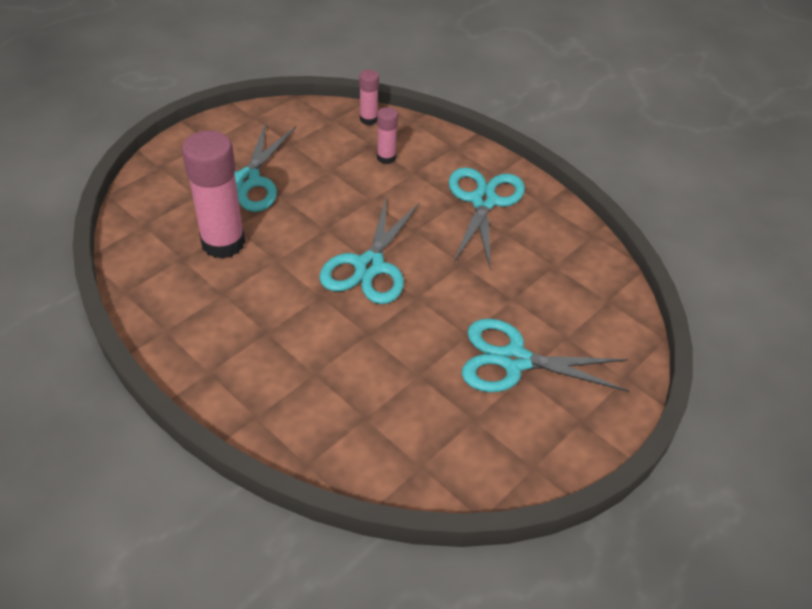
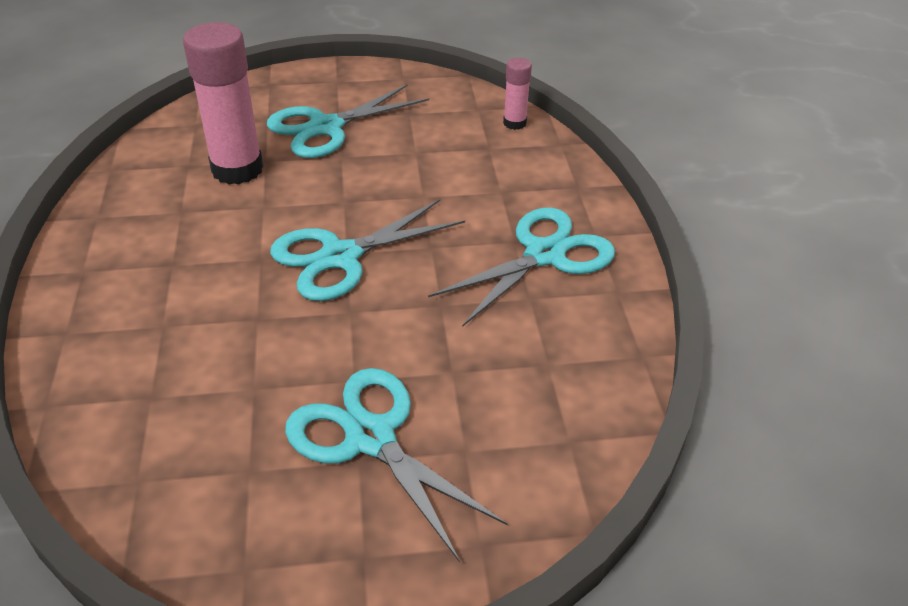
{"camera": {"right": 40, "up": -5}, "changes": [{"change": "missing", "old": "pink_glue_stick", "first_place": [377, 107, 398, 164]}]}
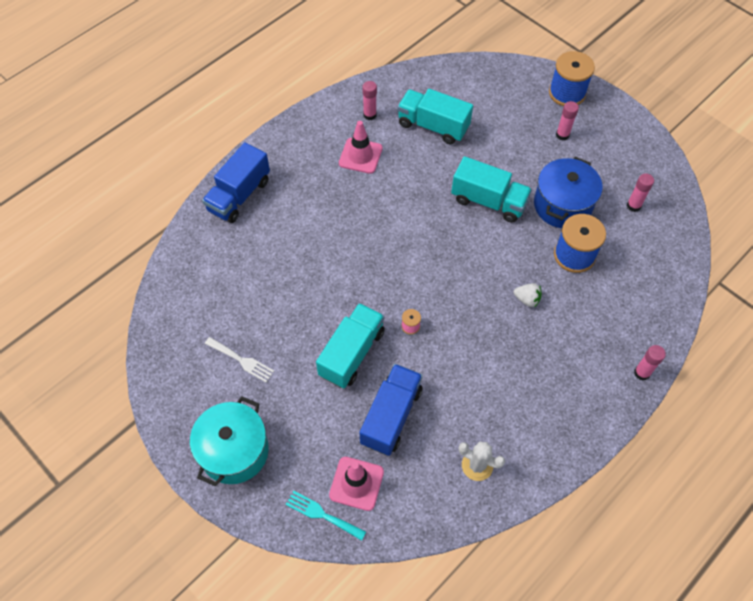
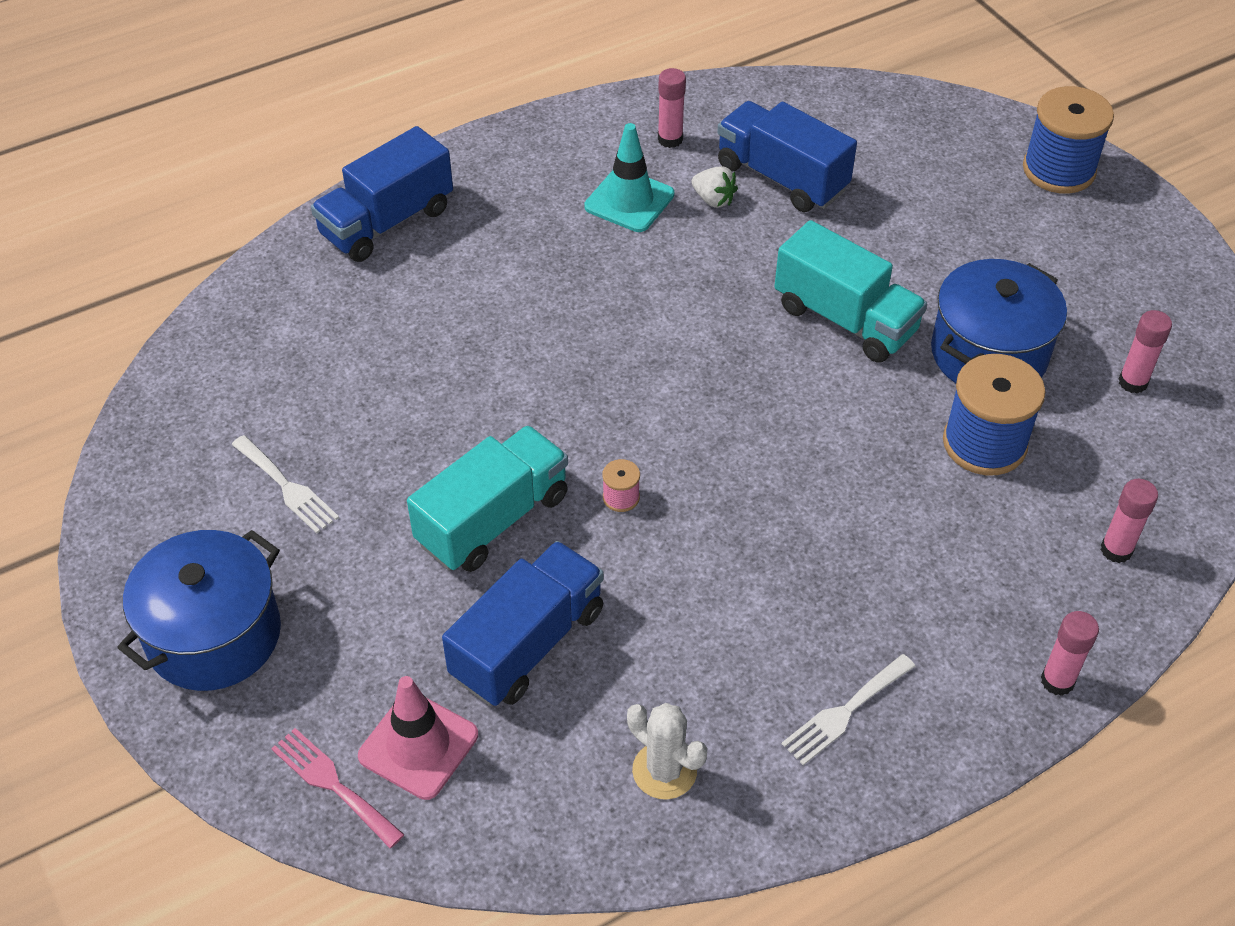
{"camera": {"right": 15, "up": -10}, "changes": [{"change": "colour", "old": "turquoise_pot", "new": "blue_pot", "first_place": [190, 396, 269, 487], "second_place": [117, 530, 281, 691]}, {"change": "colour", "old": "turquoise_fork", "new": "pink_fork", "first_place": [286, 491, 366, 541], "second_place": [271, 728, 405, 848]}, {"change": "colour", "old": "pink_traffic_cone", "new": "turquoise_traffic_cone", "first_place": [339, 121, 383, 174], "second_place": [584, 123, 674, 232]}, {"change": "relocated", "old": "white_strawberry", "first_place": [513, 283, 542, 308], "second_place": [691, 166, 738, 208]}, {"change": "colour", "old": "turquoise_truck", "new": "blue_truck", "first_place": [397, 89, 473, 144], "second_place": [717, 101, 857, 212]}, {"change": "appeared", "new": "white_fork", "second_place": [782, 654, 916, 765]}, {"change": "relocated", "old": "pink_glue_stick", "first_place": [556, 101, 579, 141], "second_place": [1101, 479, 1158, 563]}]}
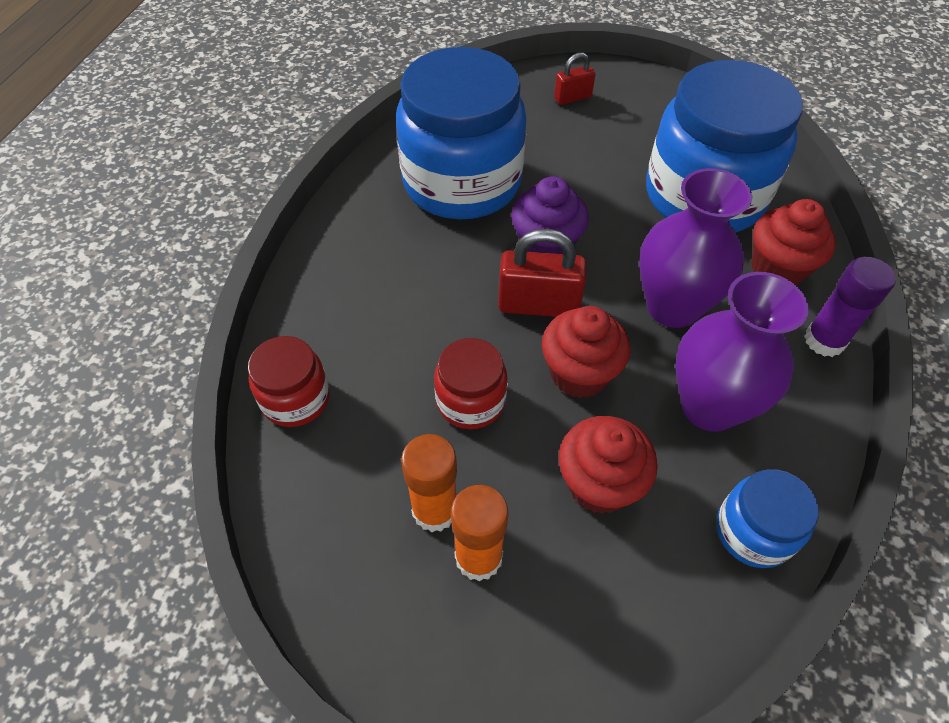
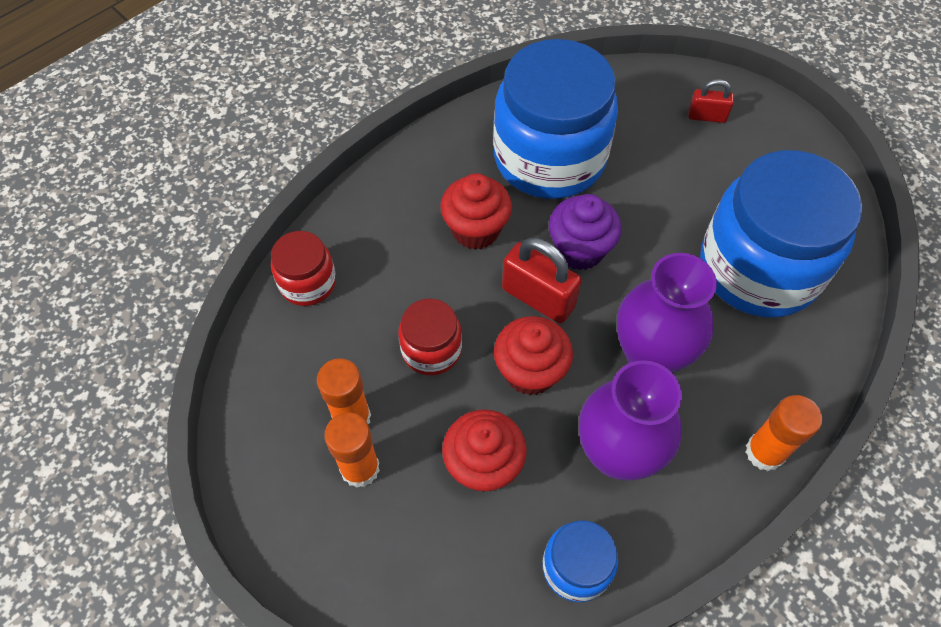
{"camera": {"right": 30, "up": 5}, "changes": [{"change": "relocated", "old": "red_cupcake", "first_place": [751, 199, 836, 286], "second_place": [440, 173, 512, 250]}, {"change": "colour", "old": "purple_glue_stick", "new": "orange_glue_stick", "first_place": [804, 257, 896, 357], "second_place": [746, 395, 822, 471]}]}
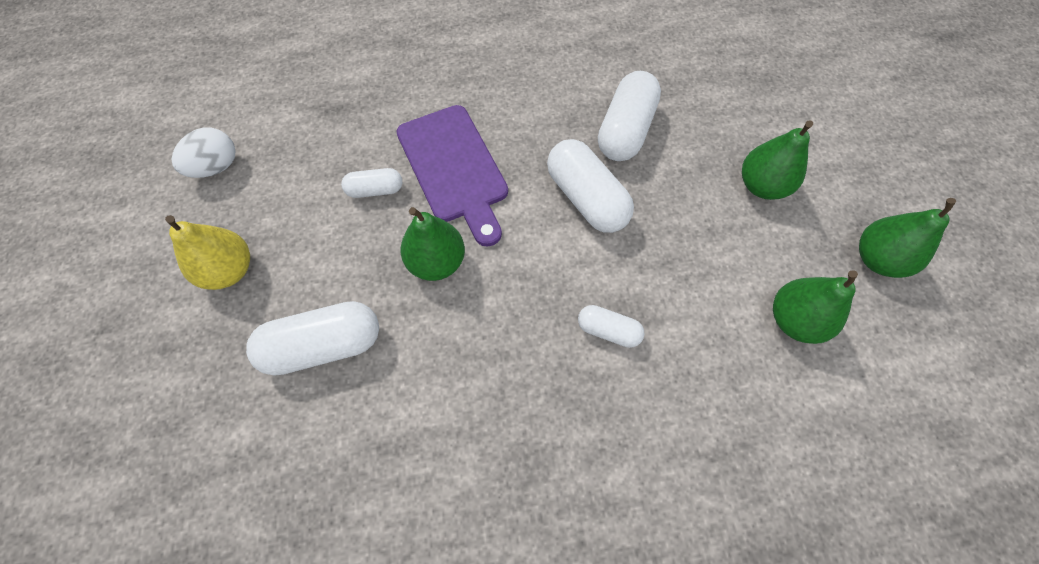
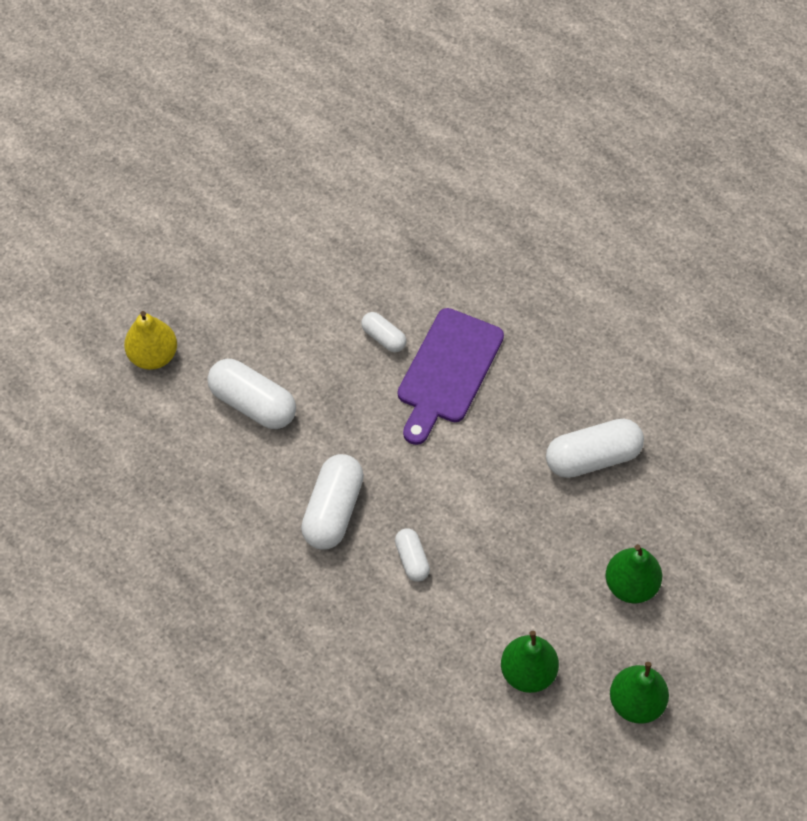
{"camera": {"right": 50, "up": -5}, "changes": [{"change": "relocated", "old": "yellow_pear", "first_place": [165, 215, 250, 290], "second_place": [124, 311, 177, 370]}, {"change": "relocated", "old": "white_capsule", "first_place": [547, 139, 634, 233], "second_place": [301, 454, 364, 550]}, {"change": "missing", "old": "white_egg", "first_place": [172, 127, 236, 178]}, {"change": "missing", "old": "green_pear", "first_place": [401, 207, 465, 281]}]}
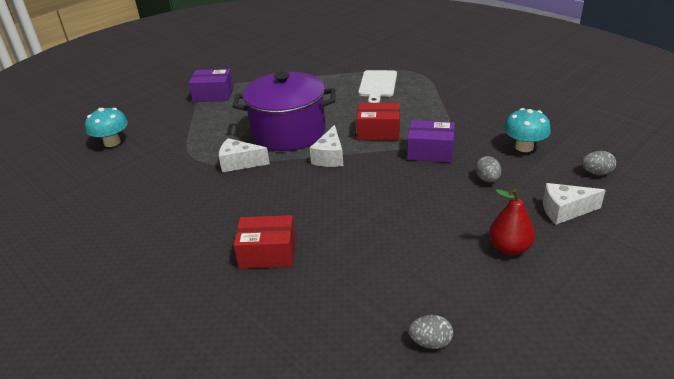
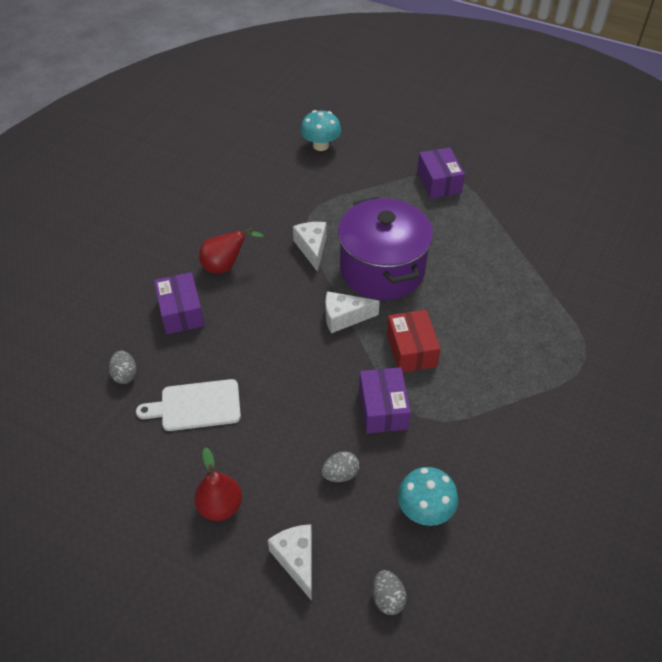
{"camera": {"right": 70, "up": 15}, "changes": [{"change": "relocated", "old": "grey_egg", "first_place": [408, 315, 453, 349], "second_place": [109, 351, 137, 384]}, {"change": "relocated", "old": "white_cutting_board", "first_place": [358, 70, 397, 103], "second_place": [136, 379, 241, 431]}, {"change": "colour", "old": "red_box", "new": "purple_box", "first_place": [234, 215, 296, 269], "second_place": [154, 272, 205, 334]}, {"change": "appeared", "new": "red_pear", "second_place": [199, 227, 264, 273]}]}
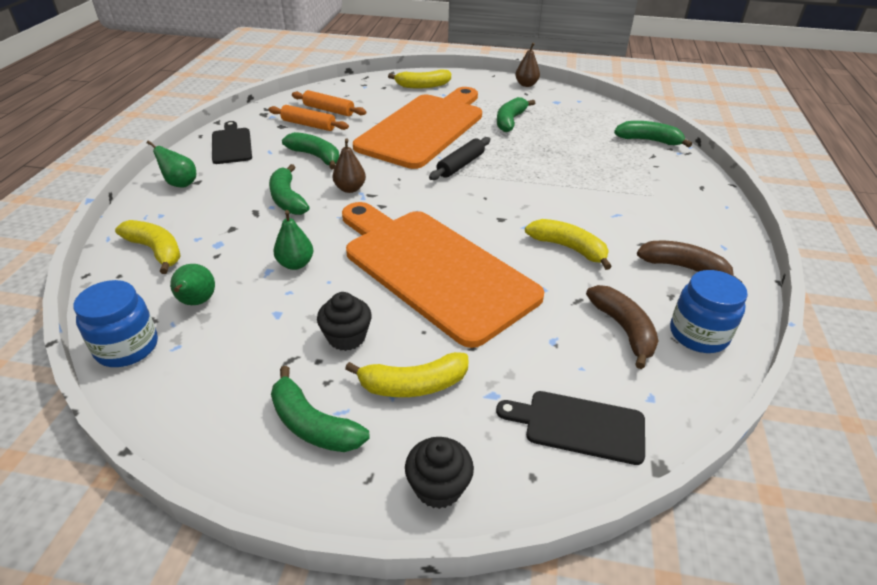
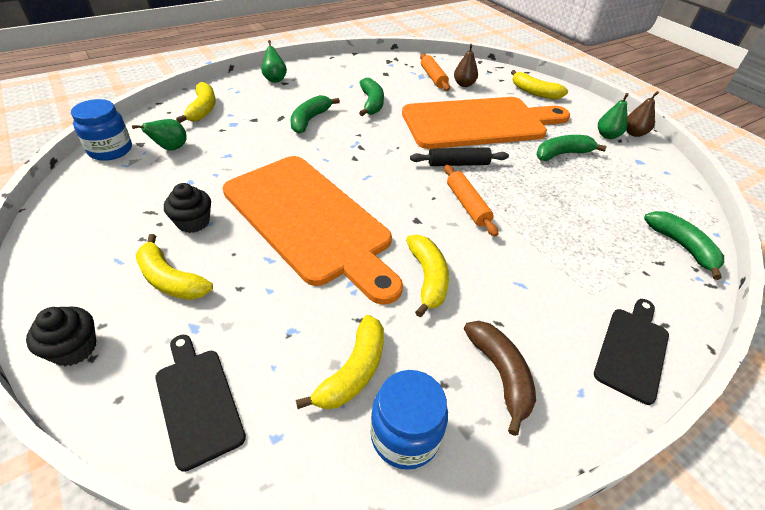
{"camera": {"right": 45, "up": 5}, "changes": [{"change": "spun", "old": "orange_cutting_board", "first_place": [342, 202, 544, 348], "second_place": [222, 156, 403, 305], "degrees": 135}, {"change": "colour", "old": "brown_banana", "new": "yellow_banana", "first_place": [586, 285, 658, 369], "second_place": [296, 315, 384, 409]}, {"change": "relocated", "old": "orange_rolling_pin", "first_place": [268, 105, 349, 131], "second_place": [444, 165, 498, 237]}, {"change": "relocated", "old": "brown_pear", "first_place": [333, 139, 366, 193], "second_place": [454, 44, 478, 87]}, {"change": "relocated", "old": "black_cutting_board", "first_place": [212, 121, 252, 164], "second_place": [594, 299, 669, 405]}, {"change": "relocated", "old": "green_pear", "first_place": [274, 210, 313, 270], "second_place": [598, 93, 629, 139]}, {"change": "missing", "old": "green_banana", "first_place": [271, 366, 370, 452]}]}
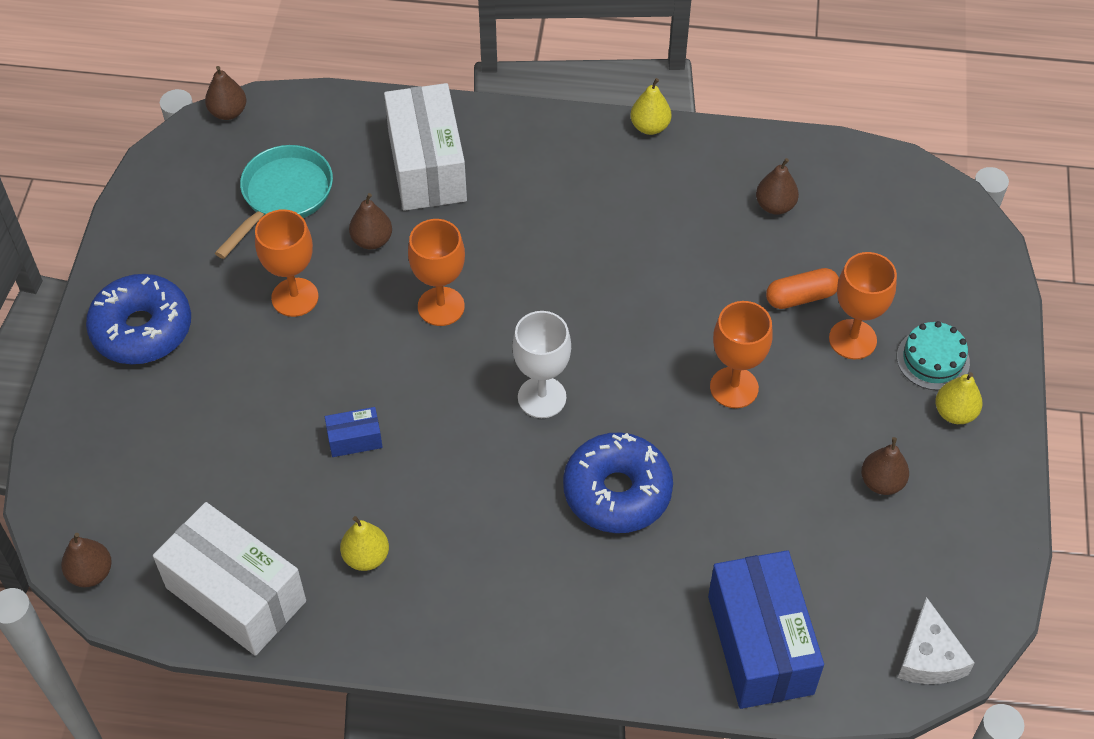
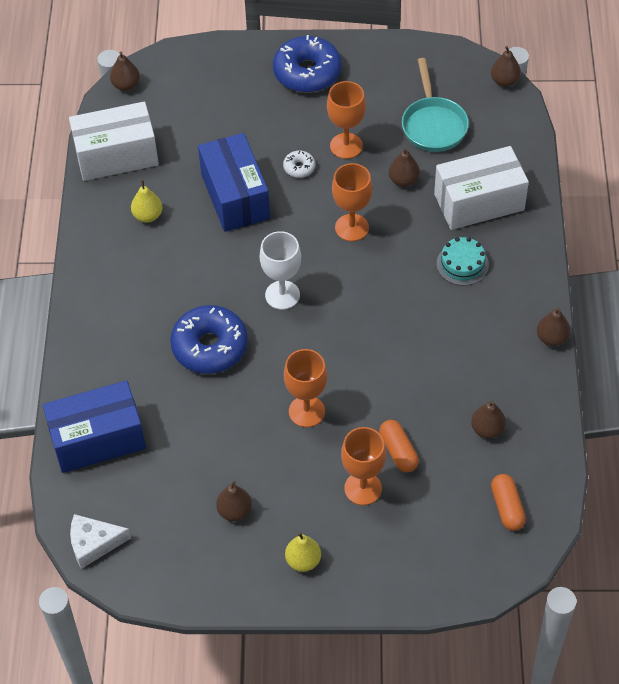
{"camera": {"right": 85, "up": 0}, "changes": [{"change": "spun", "old": "white_box", "first_place": [153, 502, 306, 656], "second_place": [69, 102, 159, 181], "degrees": 45}, {"change": "size", "old": "blue_box", "first_place": [325, 407, 383, 457], "second_place": [198, 133, 270, 232], "factor": 2.28}, {"change": "appeared", "new": "white_donut", "second_place": [283, 150, 315, 178]}, {"change": "spun", "old": "turquoise_pan", "first_place": [215, 145, 333, 259], "second_place": [402, 58, 469, 152], "degrees": 60}, {"change": "relocated", "old": "turquoise_cake", "first_place": [897, 321, 970, 390], "second_place": [437, 237, 489, 286]}, {"change": "appeared", "new": "orange_capsule", "second_place": [491, 474, 526, 531]}, {"change": "colour", "old": "yellow_pear", "new": "brown_pear", "first_place": [630, 78, 671, 135], "second_place": [537, 308, 570, 346]}]}
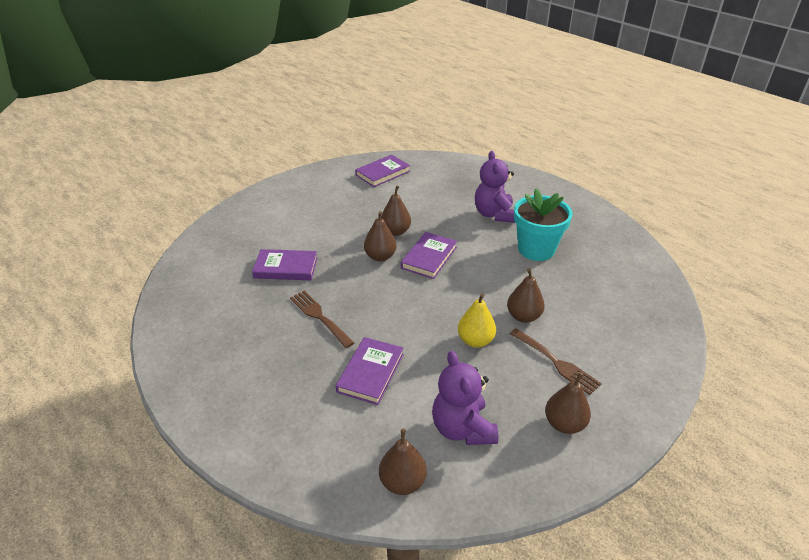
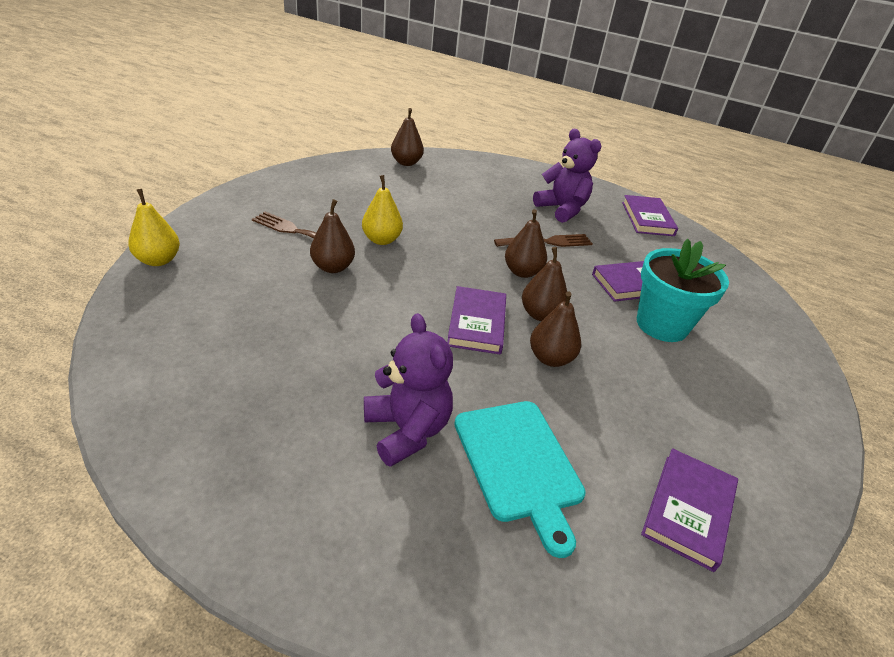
{"camera": {"right": 155, "up": 0}, "changes": [{"change": "appeared", "new": "yellow_pear", "second_place": [128, 189, 180, 266]}, {"change": "appeared", "new": "turquoise_cutting_board", "second_place": [454, 401, 586, 558]}, {"change": "spun", "old": "brown_fork", "first_place": [290, 291, 354, 348], "second_place": [494, 234, 593, 247], "degrees": -45}, {"change": "relocated", "old": "brown_pear", "first_place": [545, 372, 591, 434], "second_place": [505, 209, 547, 278]}, {"change": "relocated", "old": "purple_teddy_bear", "first_place": [432, 351, 498, 445], "second_place": [533, 129, 602, 223]}, {"change": "relocated", "old": "purple_book", "first_place": [336, 337, 404, 405], "second_place": [622, 195, 678, 236]}, {"change": "relocated", "old": "turquoise_flower_pot", "first_place": [514, 188, 573, 261], "second_place": [637, 239, 729, 342]}]}
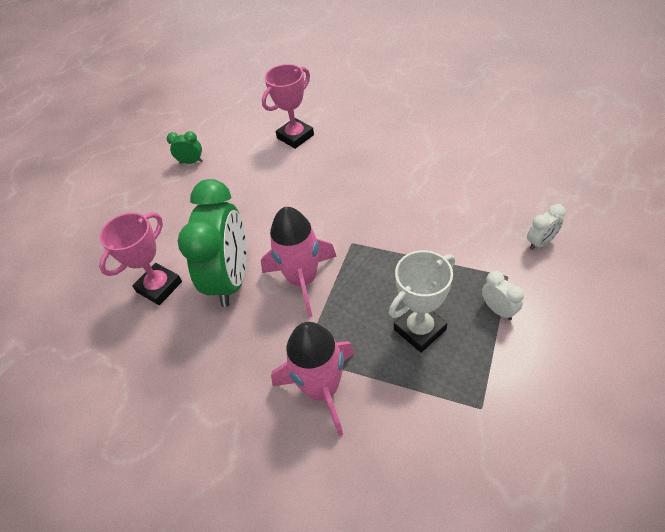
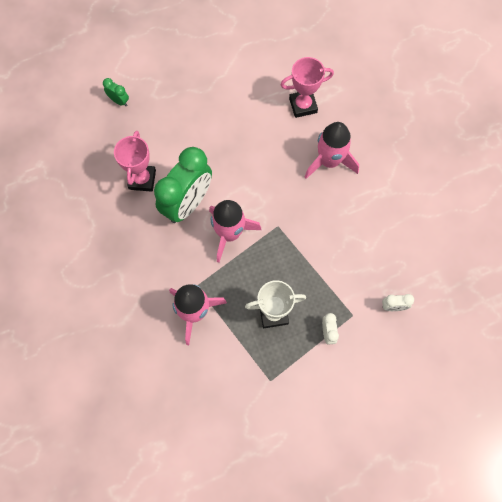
{"camera": {"right": 25, "up": 20}, "changes": [{"change": "relocated", "old": "green_clock", "first_place": [167, 131, 203, 164], "second_place": [103, 78, 129, 106]}, {"change": "spun", "old": "pink_trophy", "first_place": [99, 212, 182, 305], "second_place": [114, 131, 156, 192], "degrees": -60}, {"change": "appeared", "new": "pink_rocket", "second_place": [305, 122, 359, 179]}]}
